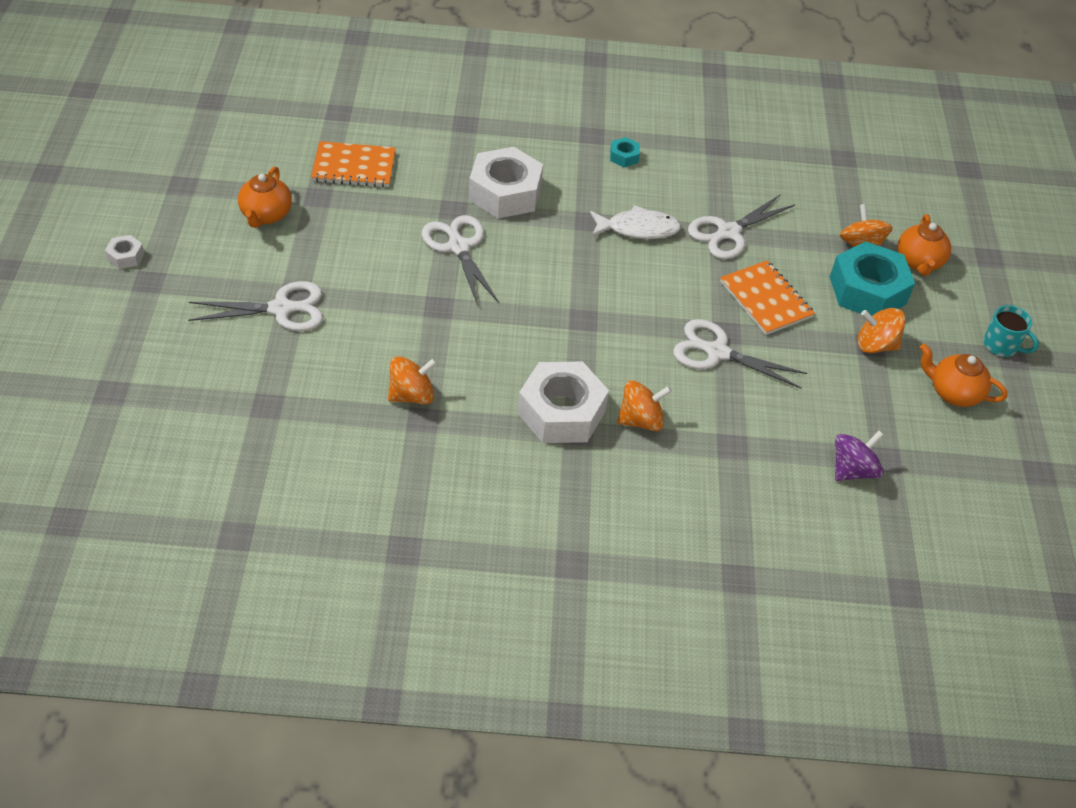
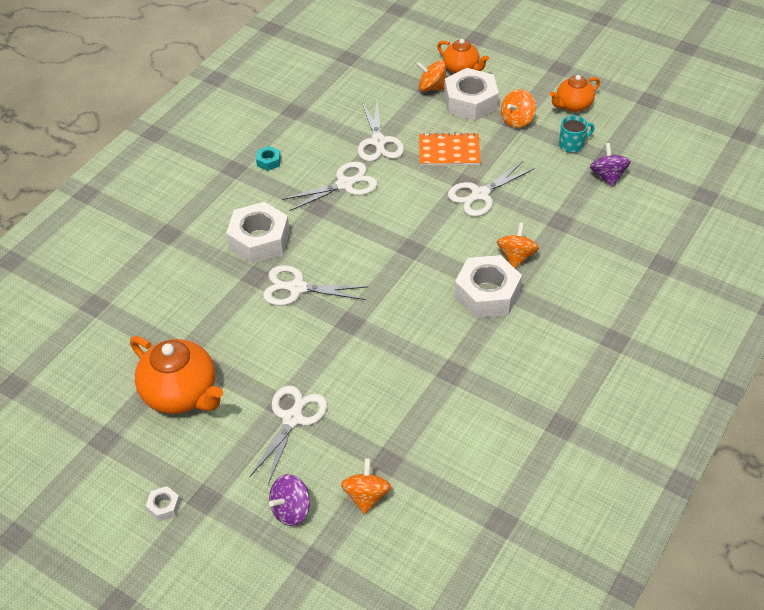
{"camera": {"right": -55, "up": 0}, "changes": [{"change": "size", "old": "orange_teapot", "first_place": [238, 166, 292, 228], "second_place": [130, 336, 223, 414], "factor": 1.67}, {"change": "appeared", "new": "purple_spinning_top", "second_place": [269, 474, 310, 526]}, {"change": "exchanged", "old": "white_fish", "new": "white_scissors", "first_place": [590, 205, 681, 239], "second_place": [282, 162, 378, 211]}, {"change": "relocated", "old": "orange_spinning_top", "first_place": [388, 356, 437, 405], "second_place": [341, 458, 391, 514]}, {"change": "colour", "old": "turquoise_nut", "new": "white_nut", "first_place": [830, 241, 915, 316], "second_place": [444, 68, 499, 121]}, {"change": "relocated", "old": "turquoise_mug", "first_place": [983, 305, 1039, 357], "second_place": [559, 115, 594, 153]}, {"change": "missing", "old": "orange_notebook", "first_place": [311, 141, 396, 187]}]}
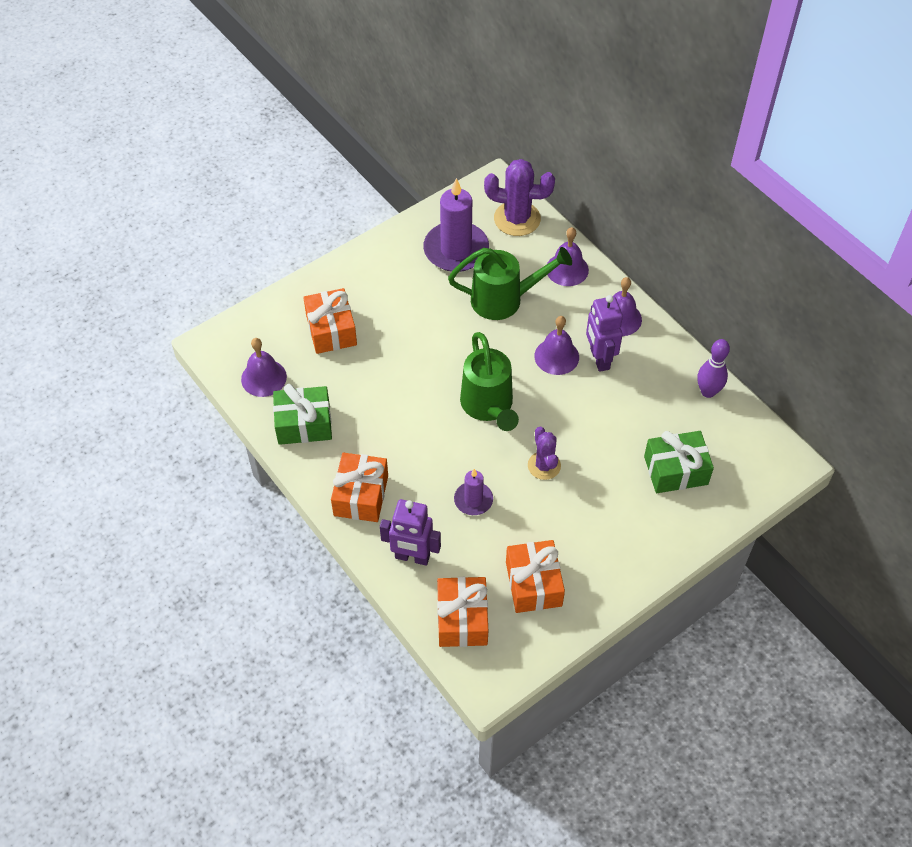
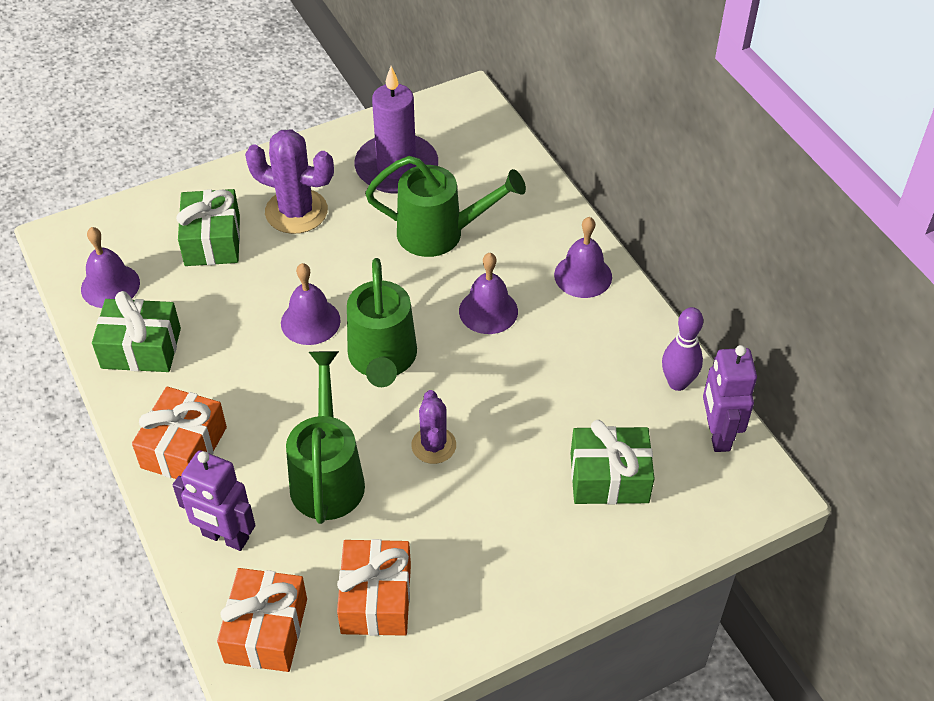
{"camera": {"right": 10, "up": -5}, "changes": [{"change": "colour", "old": "orange_gift", "new": "green_gift", "first_place": [303, 288, 357, 354], "second_place": [176, 189, 240, 266]}, {"change": "relocated", "old": "purple_cactus", "first_place": [484, 159, 555, 236], "second_place": [245, 129, 334, 234]}, {"change": "relocated", "old": "purple_bell", "first_place": [547, 227, 589, 286], "second_place": [281, 263, 341, 345]}, {"change": "exchanged", "old": "purple_candle", "new": "green_watering_can", "first_place": [454, 469, 493, 515], "second_place": [286, 351, 365, 524]}, {"change": "relocated", "old": "purple_robot", "first_place": [586, 295, 623, 372], "second_place": [703, 345, 757, 452]}]}
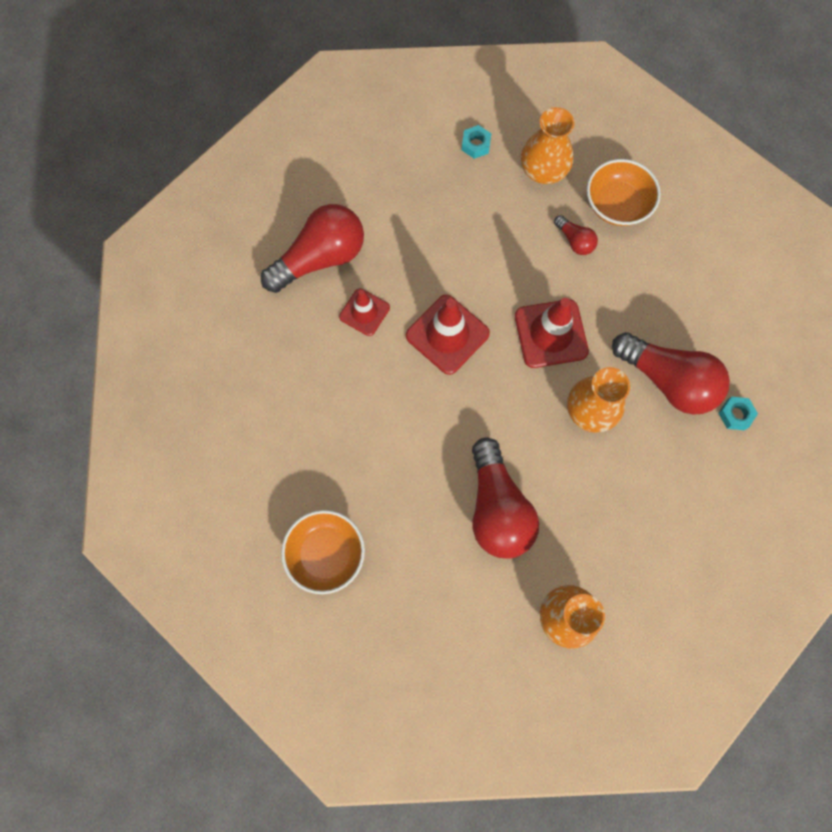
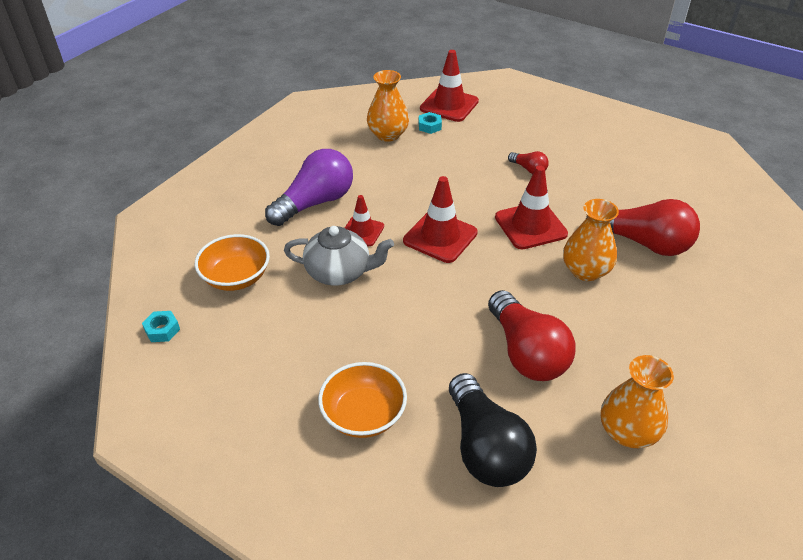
{"camera": {"right": -10, "up": -30}, "changes": [{"change": "relocated", "old": "turquoise_nut", "first_place": [718, 397, 758, 430], "second_place": [142, 311, 180, 342]}, {"change": "relocated", "old": "orange_bowl", "first_place": [587, 159, 661, 226], "second_place": [195, 234, 270, 291]}, {"change": "colour", "old": "red_light_bulb", "new": "purple_light_bulb", "first_place": [261, 204, 364, 293], "second_place": [265, 149, 353, 226]}, {"change": "appeared", "new": "grey_teapot", "second_place": [284, 226, 394, 285]}, {"change": "relocated", "old": "orange_vase", "first_place": [521, 107, 575, 184], "second_place": [367, 70, 409, 142]}, {"change": "appeared", "new": "red_traffic_cone", "second_place": [420, 50, 479, 122]}, {"change": "appeared", "new": "black_light_bulb", "second_place": [449, 373, 537, 487]}]}
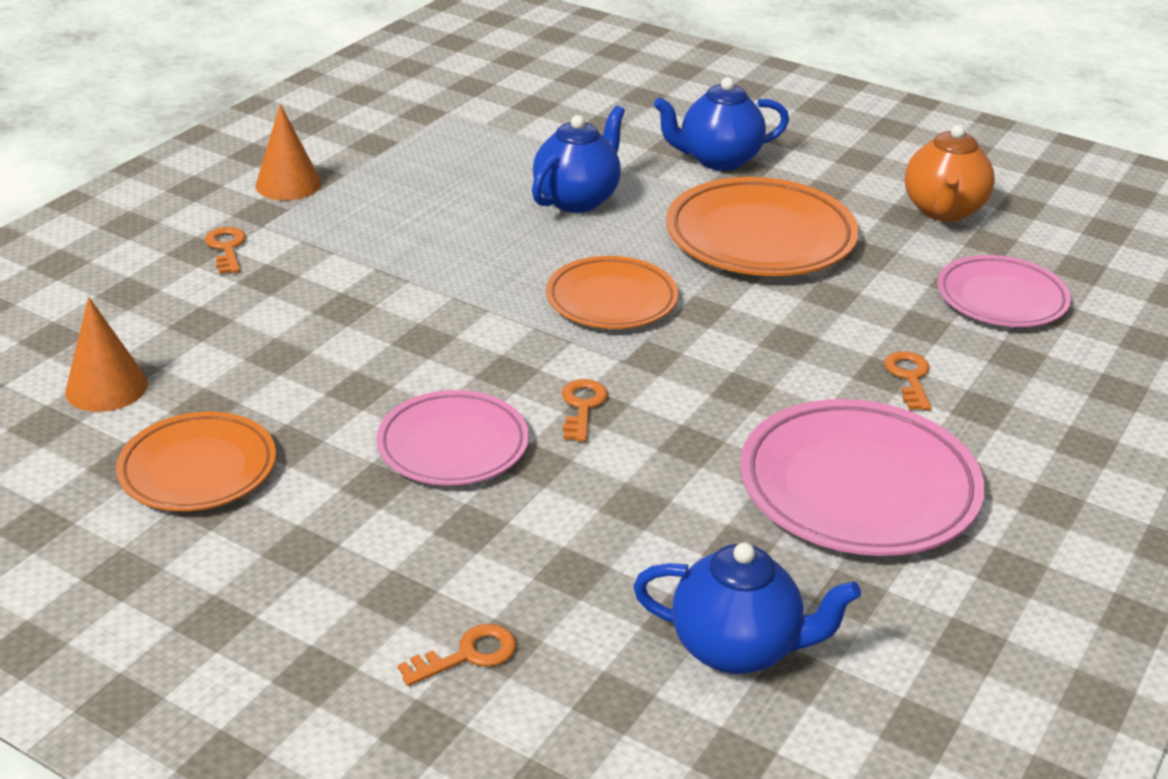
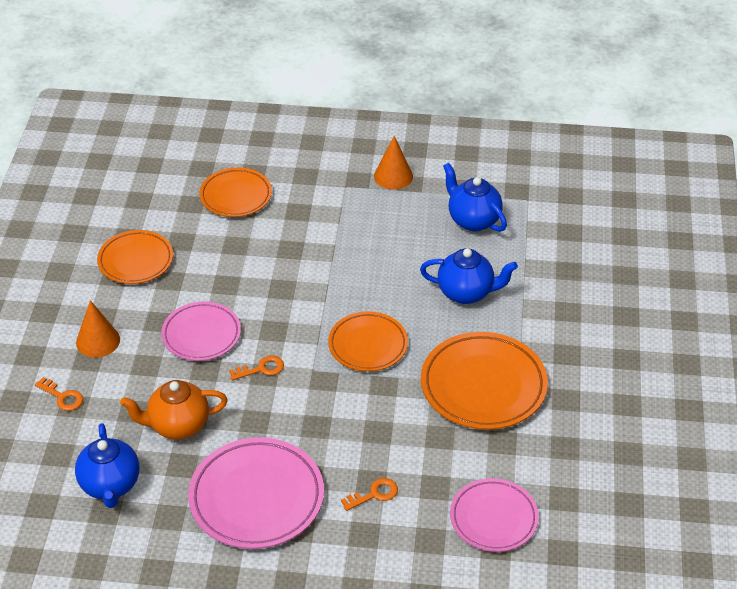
{"camera": {"right": 65, "up": 10}, "changes": [{"change": "relocated", "old": "orange_cone", "first_place": [65, 297, 148, 412], "second_place": [76, 300, 120, 358]}, {"change": "relocated", "old": "orange_teapot", "first_place": [905, 125, 995, 222], "second_place": [120, 380, 228, 440]}, {"change": "appeared", "new": "orange_plate", "second_place": [199, 168, 272, 217]}, {"change": "relocated", "old": "blue_teapot", "first_place": [654, 77, 789, 171], "second_place": [443, 163, 507, 232]}, {"change": "missing", "old": "orange_key", "first_place": [205, 227, 246, 274]}]}
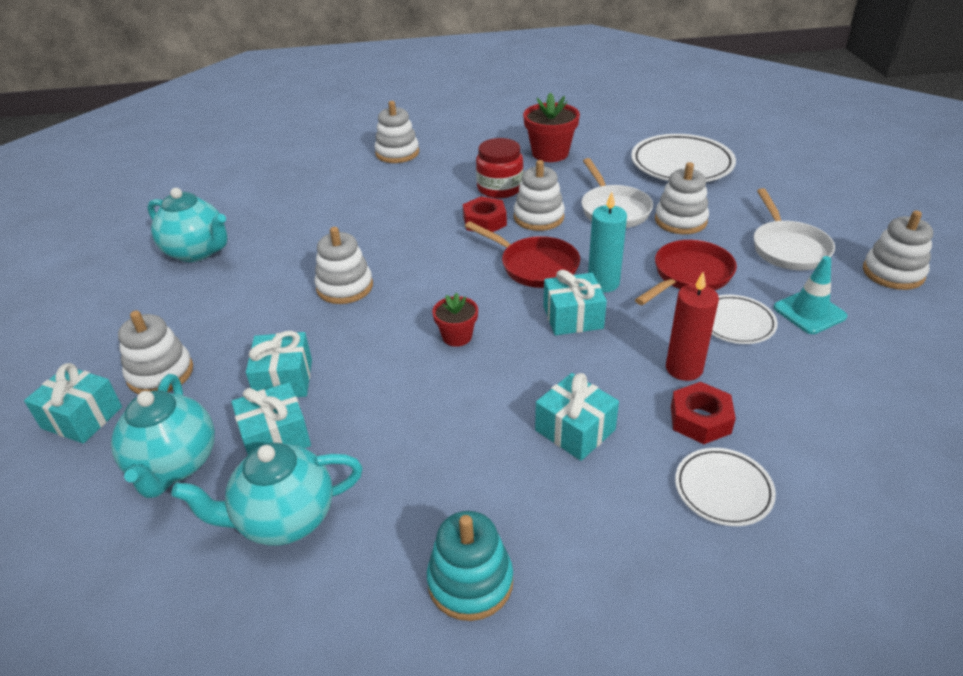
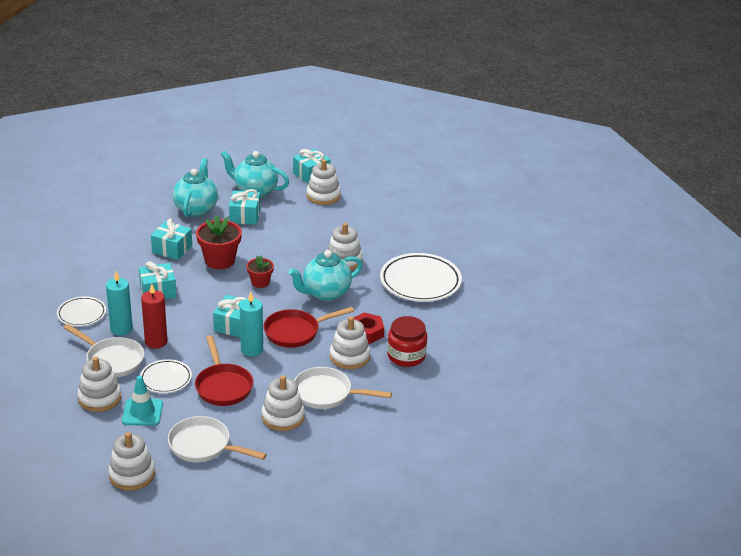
{"camera": {"right": 115, "up": -5}, "changes": [{"change": "appeared", "new": "white_pan", "second_place": [63, 324, 144, 378]}, {"change": "relocated", "old": "white_stacking_toy", "first_place": [374, 101, 419, 163], "second_place": [78, 357, 121, 412]}, {"change": "exchanged", "old": "red_nut", "new": "turquoise_candle", "first_place": [671, 382, 736, 444], "second_place": [106, 271, 133, 335]}, {"change": "relocated", "old": "turquoise_gift", "first_place": [246, 331, 312, 397], "second_place": [151, 219, 192, 260]}, {"change": "relocated", "old": "red_flower_pot", "first_place": [523, 92, 580, 162], "second_place": [196, 215, 242, 269]}, {"change": "relocated", "old": "turquoise_teapot", "first_place": [147, 188, 227, 262], "second_place": [288, 250, 362, 301]}, {"change": "relocated", "old": "white_plate", "first_place": [631, 134, 736, 182], "second_place": [380, 253, 462, 302]}, {"change": "missing", "old": "turquoise_stacking_toy", "first_place": [427, 511, 513, 621]}]}
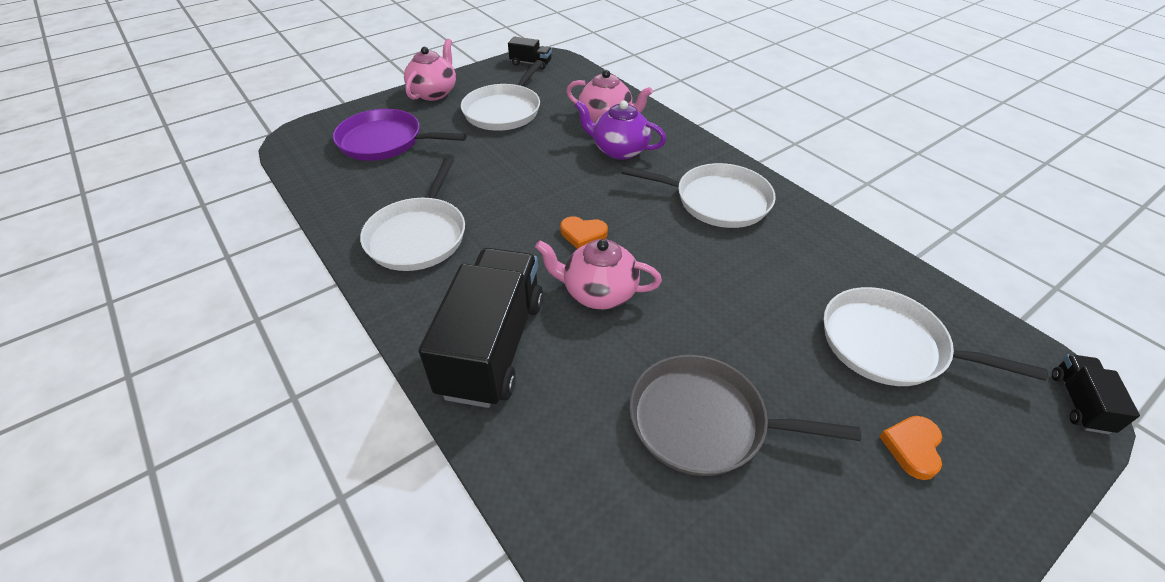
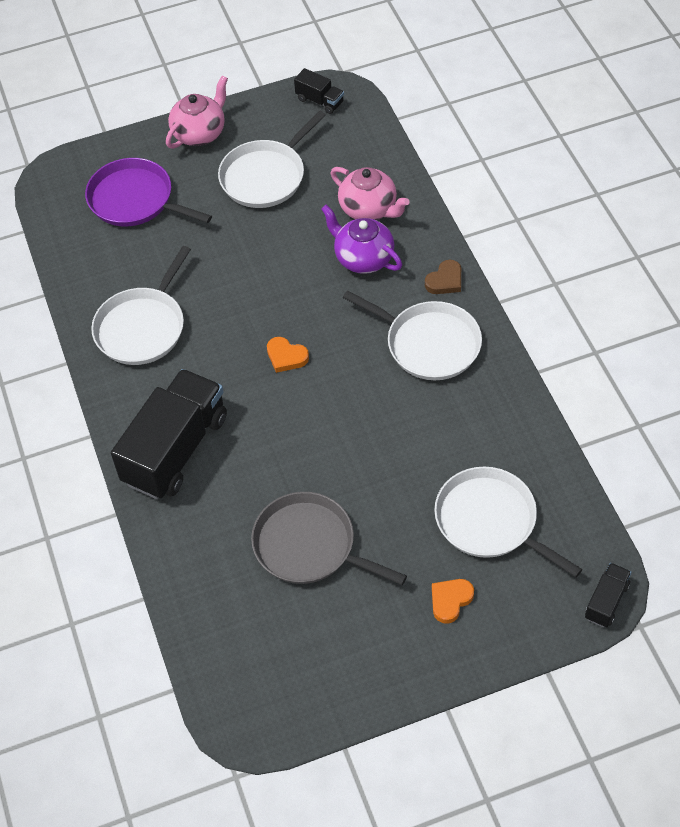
{"camera": {"right": 20, "up": 10}, "changes": [{"change": "appeared", "new": "brown_heart", "second_place": [425, 260, 461, 294]}, {"change": "missing", "old": "pink_teapot", "first_place": [535, 239, 662, 309]}]}
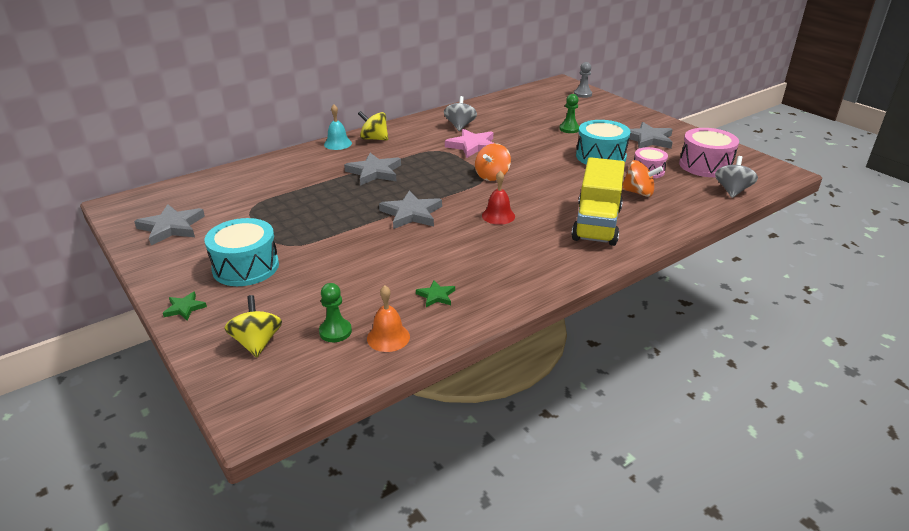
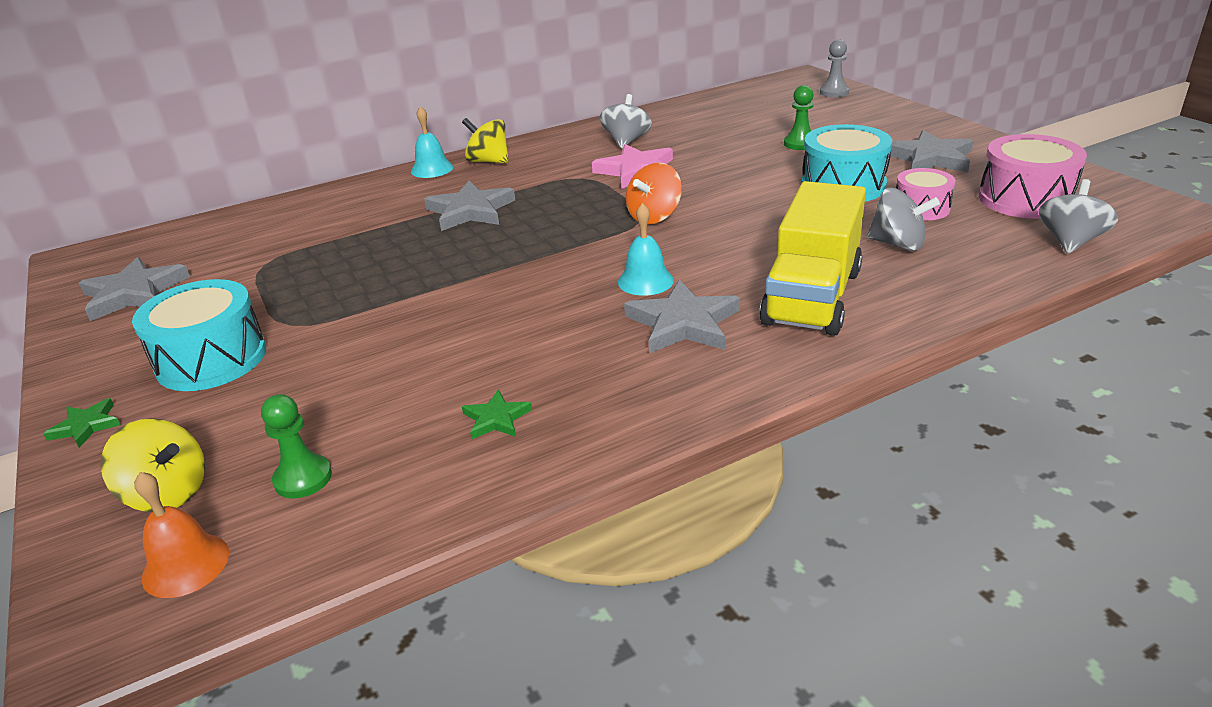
{"camera": {"right": 10, "up": 0}, "changes": [{"change": "spun", "old": "yellow_spinning_top", "first_place": [224, 295, 282, 358], "second_place": [101, 418, 205, 512], "degrees": 120}, {"change": "relocated", "old": "orange_bell", "first_place": [367, 285, 410, 352], "second_place": [134, 472, 229, 598]}, {"change": "colour", "old": "red_bell", "new": "turquoise_bell", "first_place": [482, 170, 515, 225], "second_place": [618, 203, 674, 296]}, {"change": "relocated", "old": "grey_star", "first_place": [379, 191, 442, 229], "second_place": [624, 280, 740, 353]}, {"change": "colour", "old": "orange_spinning_top", "new": "grey_spinning_top", "first_place": [622, 160, 663, 197], "second_place": [867, 188, 940, 251]}]}
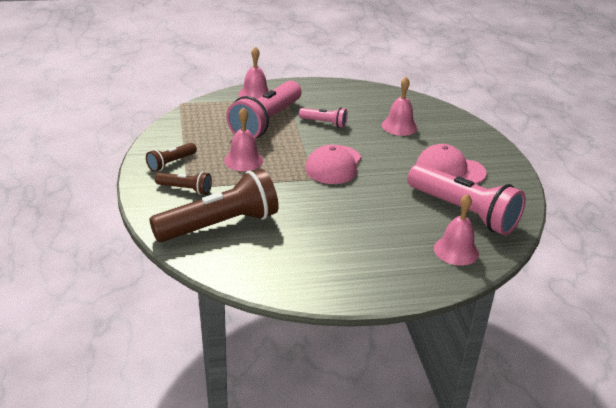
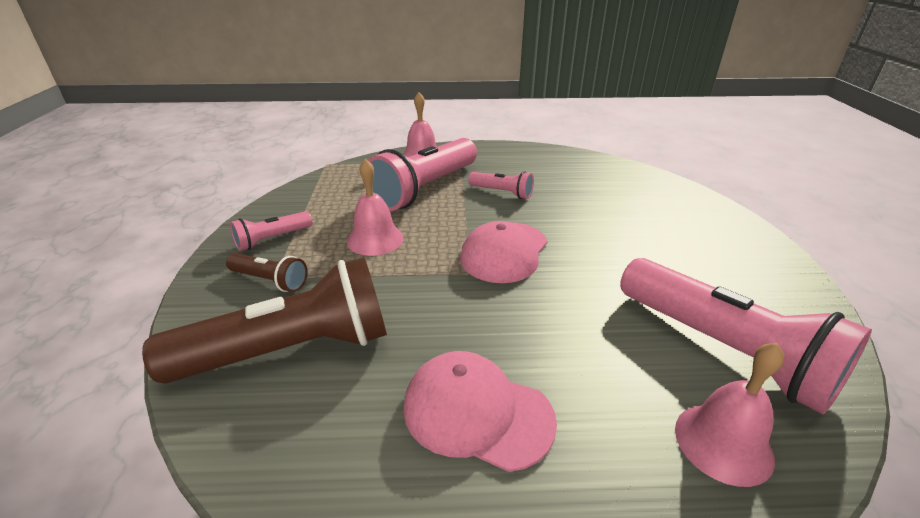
{"camera": {"right": 10, "up": 0}, "changes": [{"change": "colour", "old": "brown_flashlight", "new": "pink_flashlight", "first_place": [146, 143, 197, 172], "second_place": [230, 211, 312, 251]}, {"change": "relocated", "old": "pink_cap", "first_place": [416, 144, 487, 184], "second_place": [403, 351, 557, 472]}, {"change": "missing", "old": "pink_bell", "first_place": [382, 77, 417, 136]}]}
